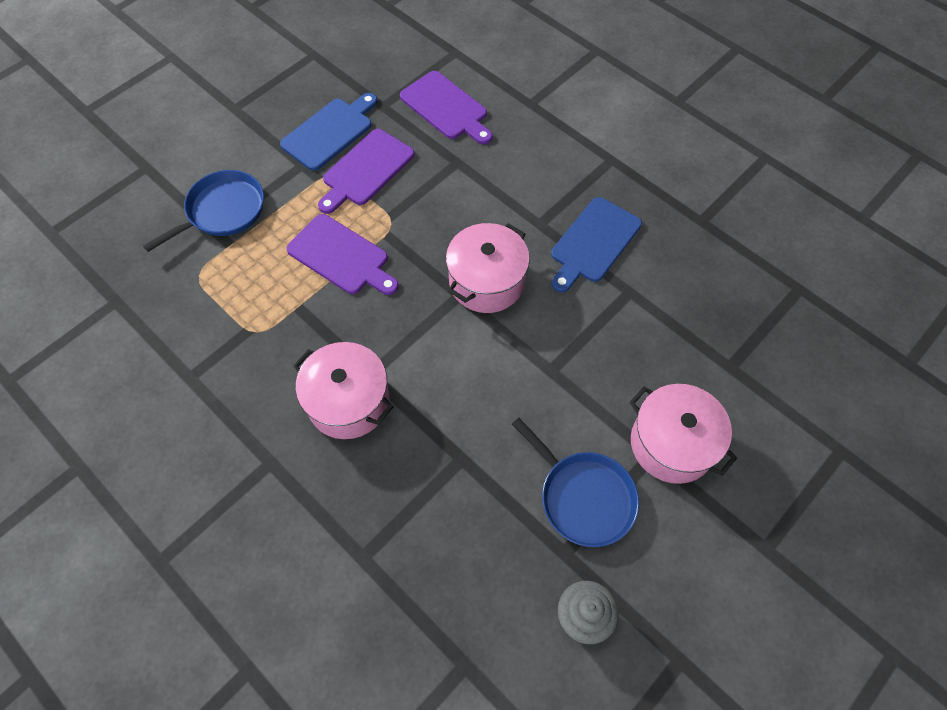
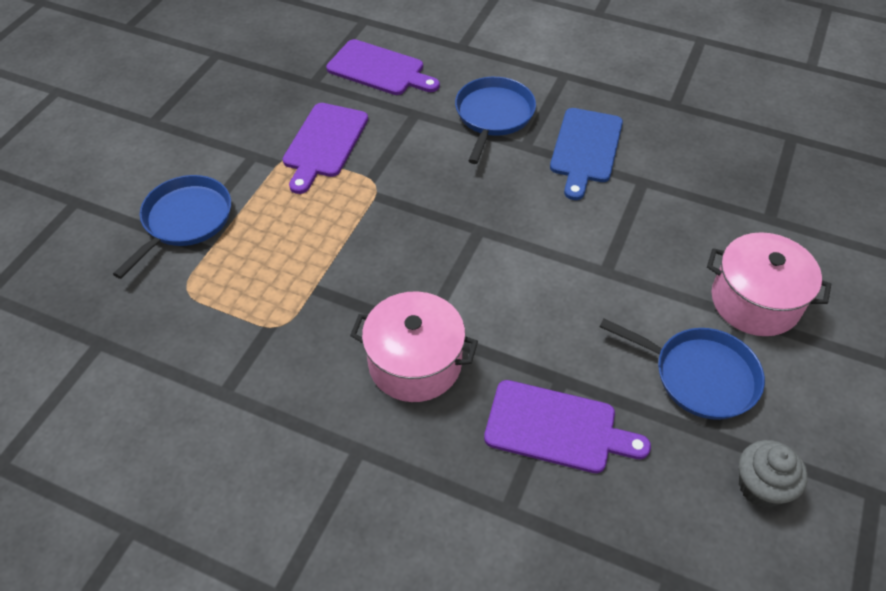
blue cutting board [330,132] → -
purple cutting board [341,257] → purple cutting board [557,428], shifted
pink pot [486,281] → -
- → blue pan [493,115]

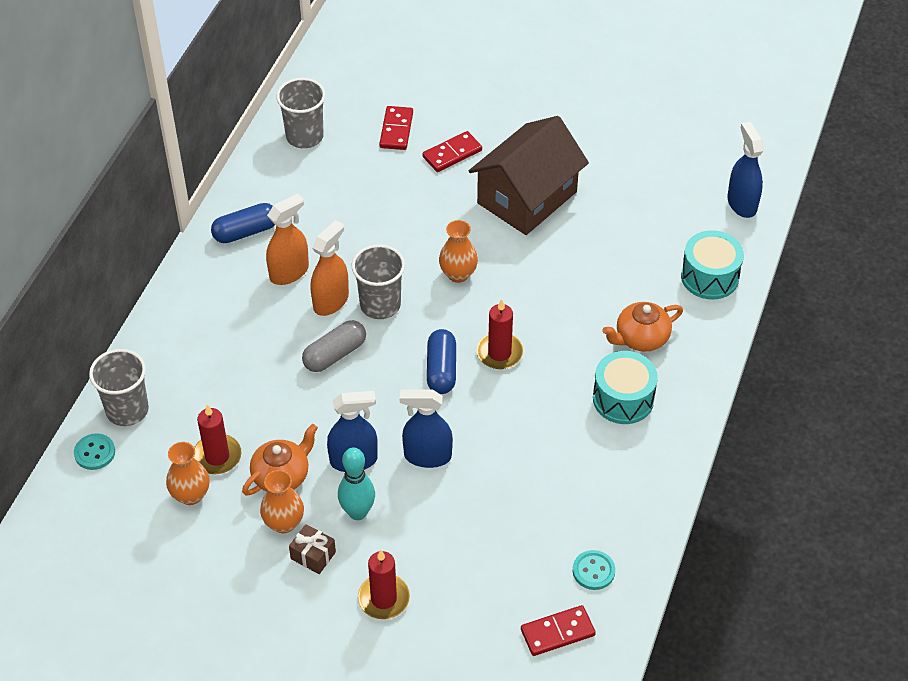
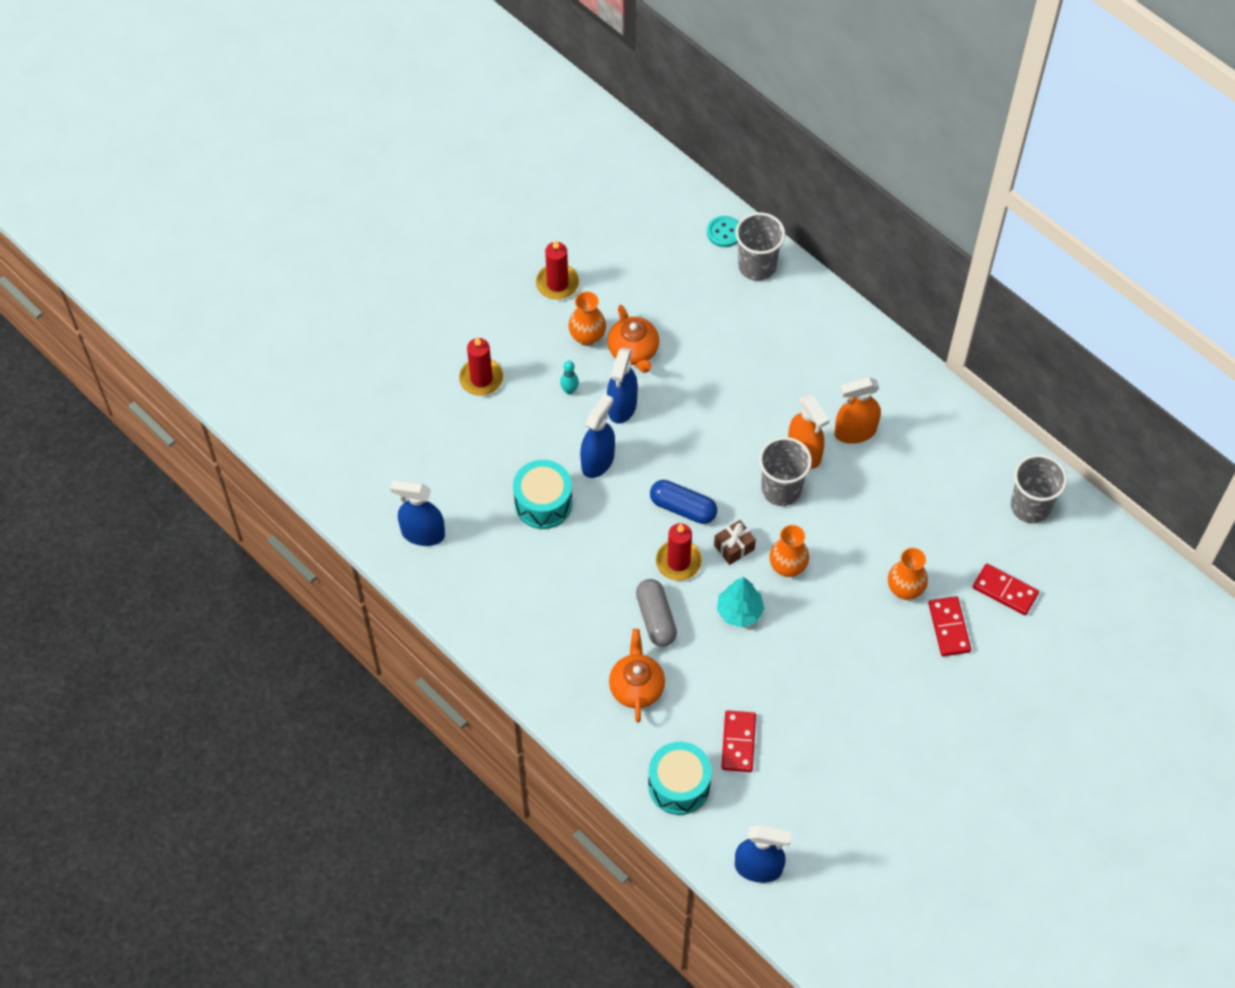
orange vase [190,495] → orange vase [905,589], shifted
red candle [217,456] → red candle [557,283], shifted
blue capsule [246,232] → -
orange spray bottle [289,272] → orange spray bottle [855,432], 90 degrees clockwise
brown gift [313,555] → brown gift [734,547], shifted
grey capsule [335,354] → grey capsule [656,618], shifted
turquoise bowling pin [357,512] → turquoise bowling pin [569,390], x0.57
brown house [527,197] → -
red domino [557,632] → red domino [738,742], shifted
turquoise button [593,571] → blue spray bottle [423,533]
turquoise drum [623,399] → turquoise drum [543,503], shifted
- → turquoise tree [739,611]

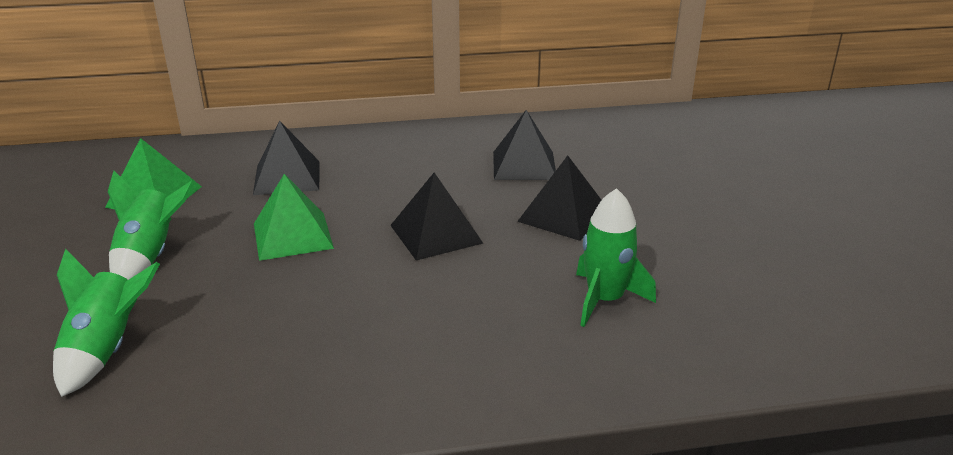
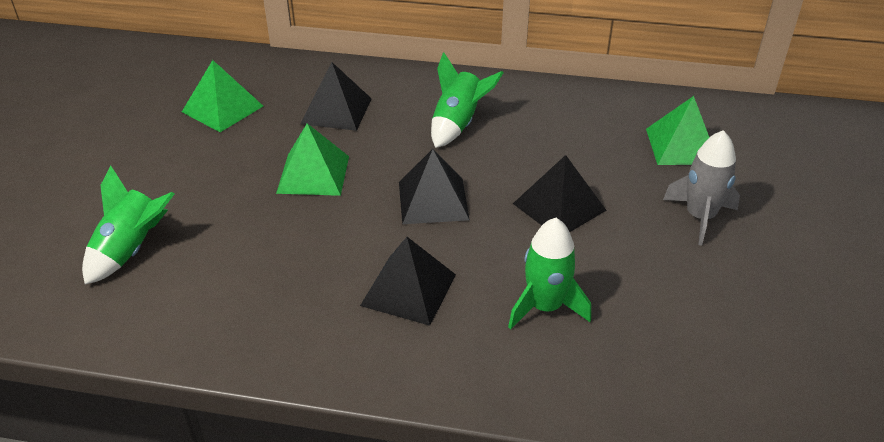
green rocket [150,256] → green rocket [458,124], shifted
black pyramid [524,165] → black pyramid [408,289], shifted
- → green pyramid [681,146]
- → grey rocket [699,217]

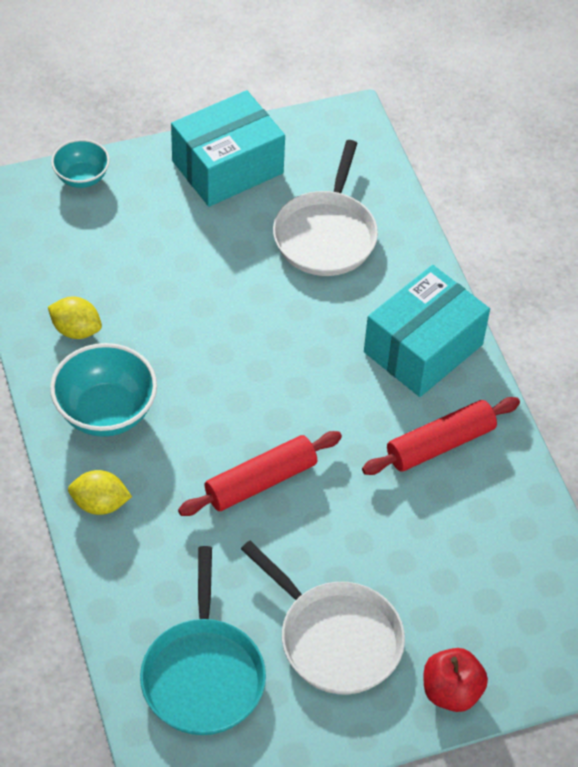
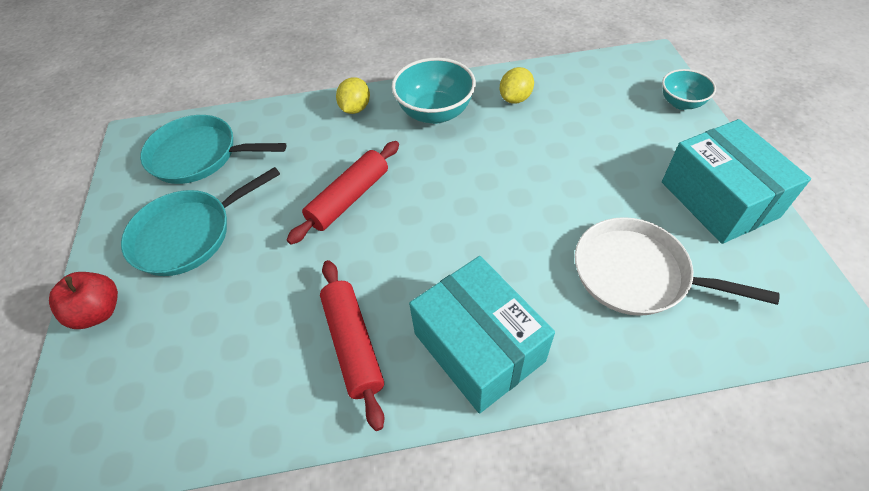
red rolling pin [261,482] → red rolling pin [349,198], 60 degrees clockwise
white pan [336,639] → turquoise pan [188,234]

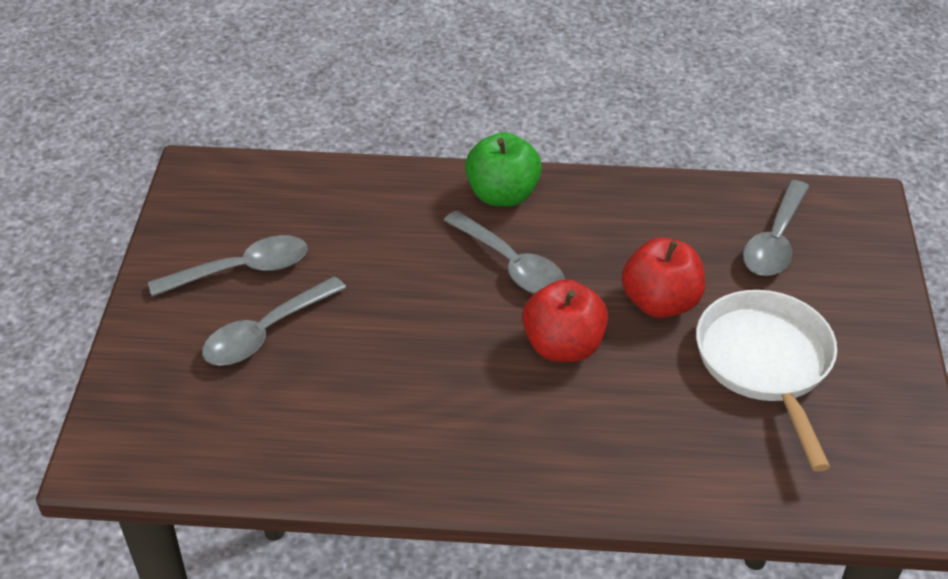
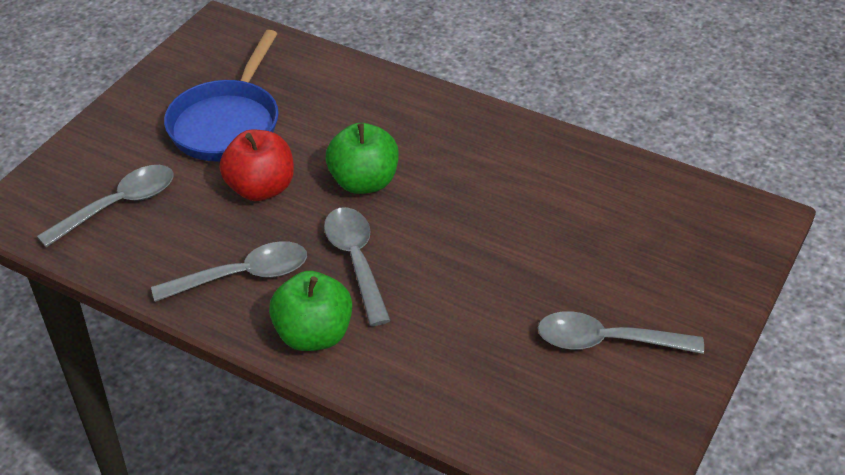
grey spoon [265,333] → grey spoon [243,276], shifted
red apple [563,346] → green apple [364,182]
white pan [766,364] → blue pan [227,123]

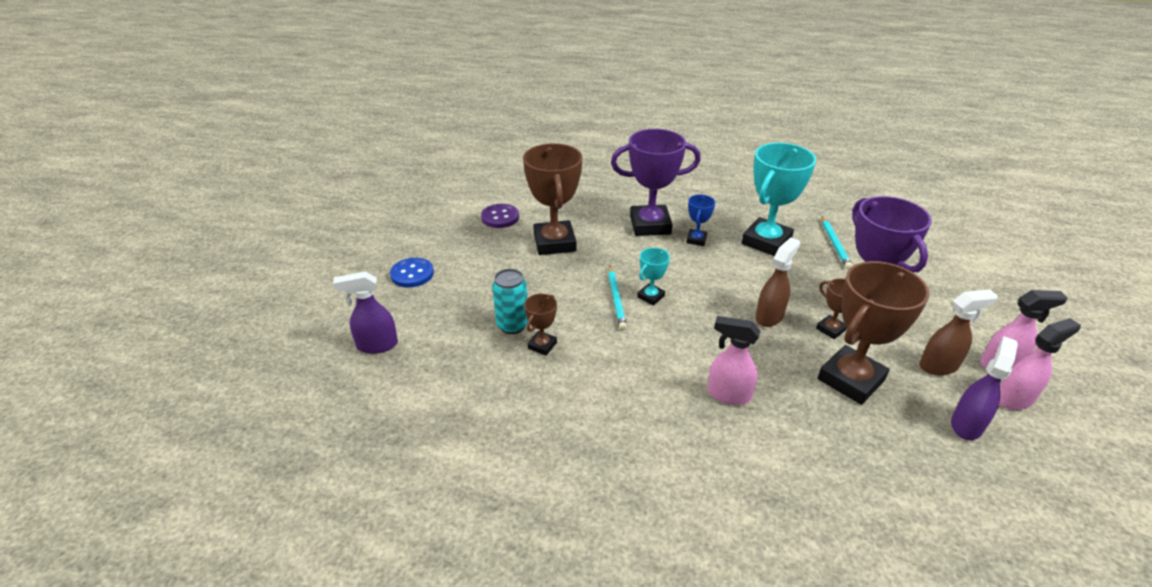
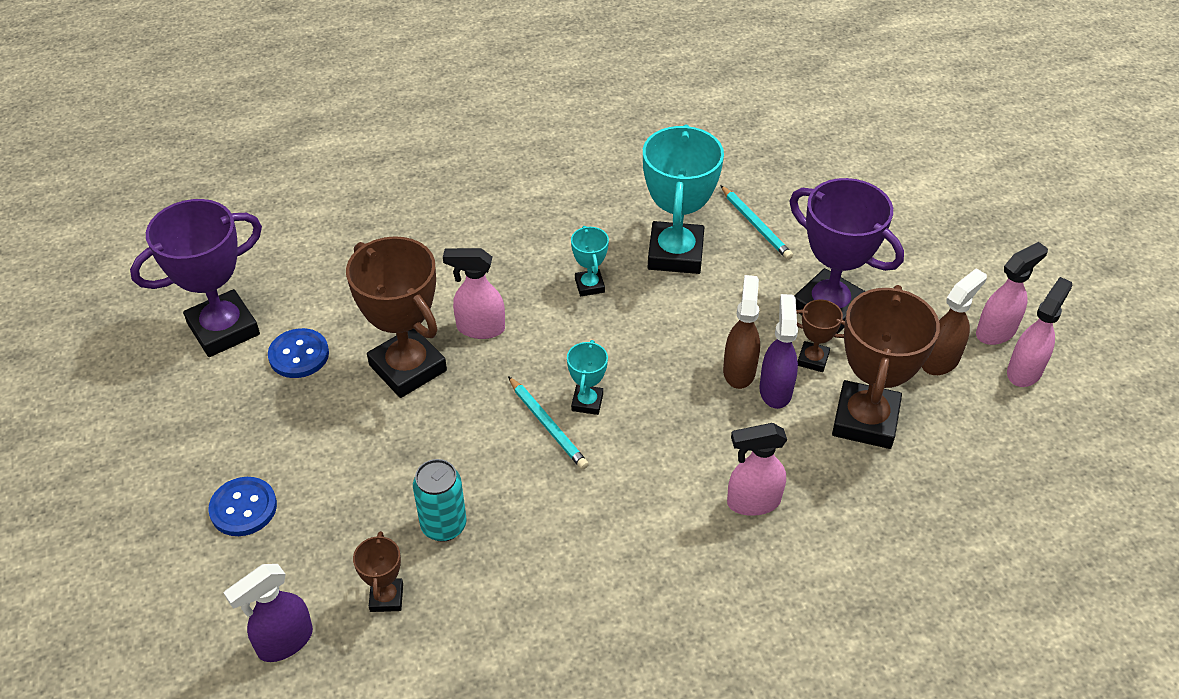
purple button [500,217] → blue button [299,355]
brown trophy [542,345] → brown trophy [386,597], shifted
purple trophy [650,225] → purple trophy [223,329], shifted
blue trophy [696,240] → turquoise trophy [589,285]
purple spray bottle [966,425] → purple spray bottle [775,390], shifted
- → pink spray bottle [480,328]

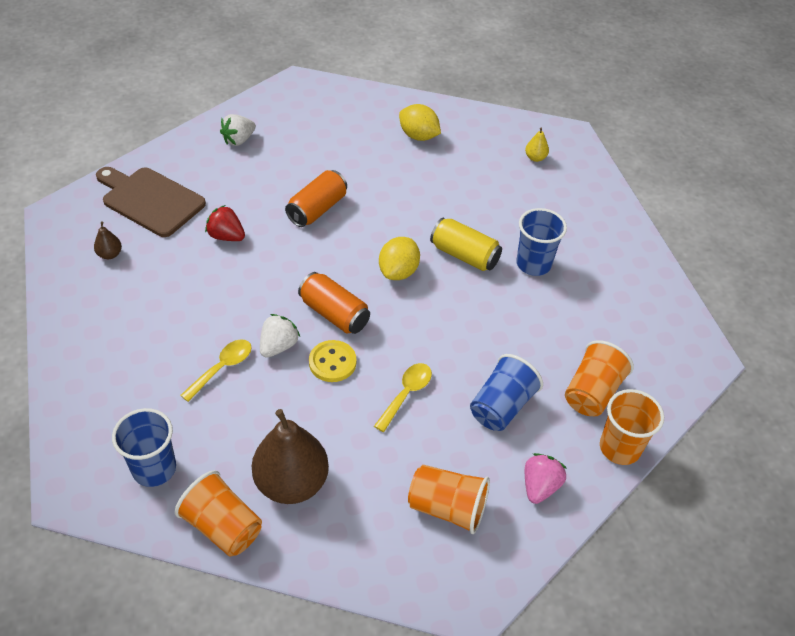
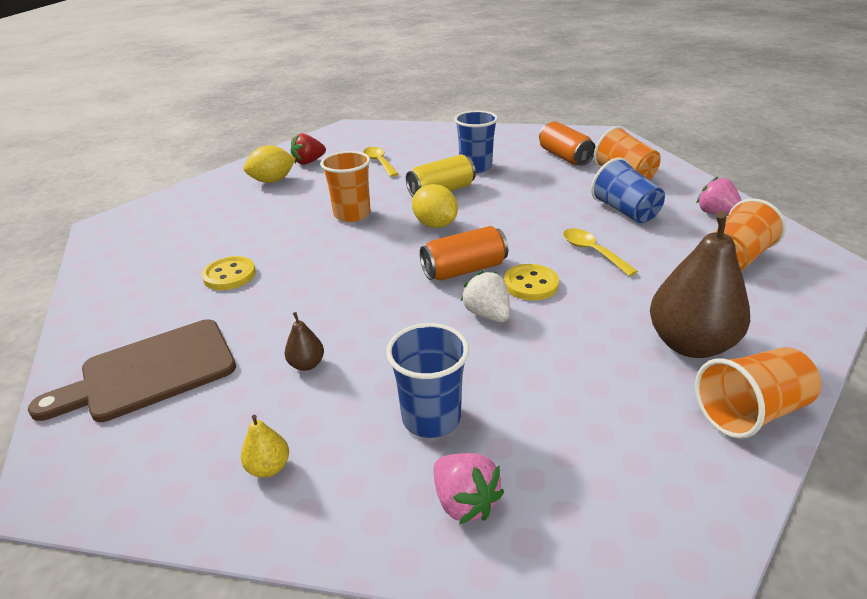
brown pear [110,254] → brown pear [307,364], shifted
blue cup [154,468] → blue cup [431,418], shifted
yellow spoon [222,368] → yellow spoon [379,162], shifted
red strawberry [226,236] → red strawberry [309,162], shifted
white strawberry [239,140] → -
orange can [317,209] → orange can [564,157], shifted
yellow pear [535,158] → yellow pear [269,467], shifted
orange cup [619,448] → orange cup [352,214], shifted
- → yellow button [229,275]
- → pink strawberry [464,502]

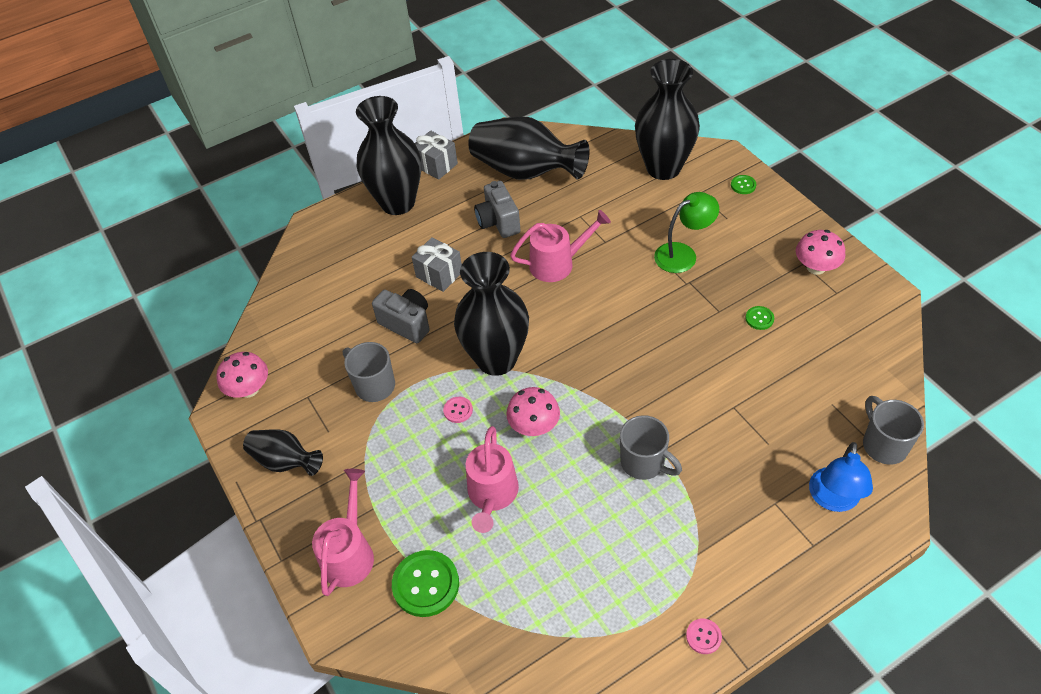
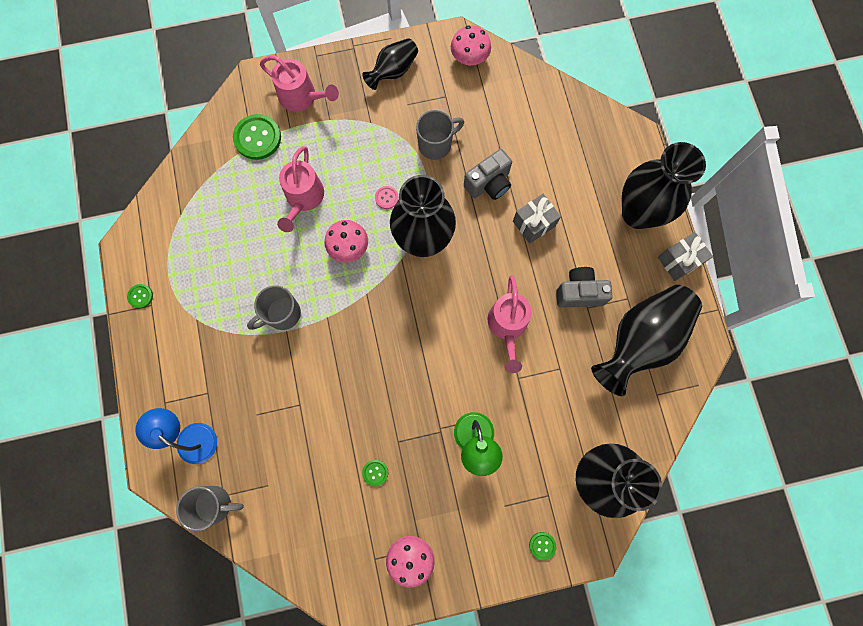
pink watering can [492,496] → pink watering can [303,199], 105 degrees counterclockwise
pink button [703,636] → green button [140,296]

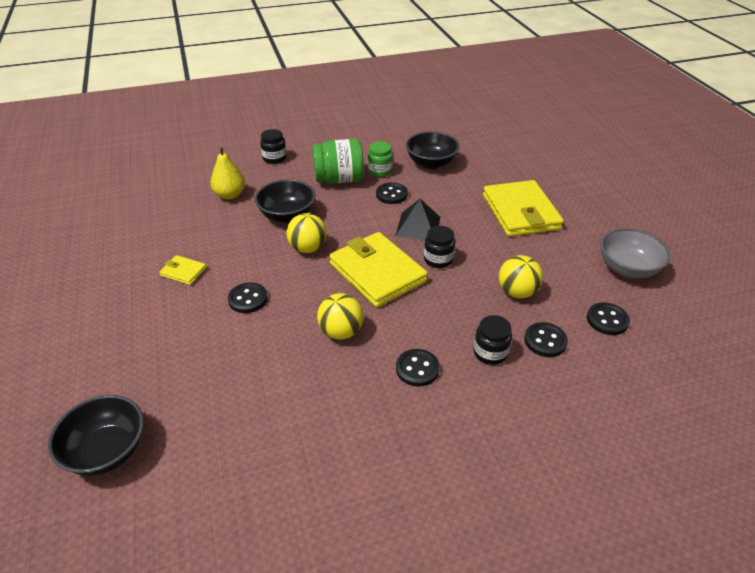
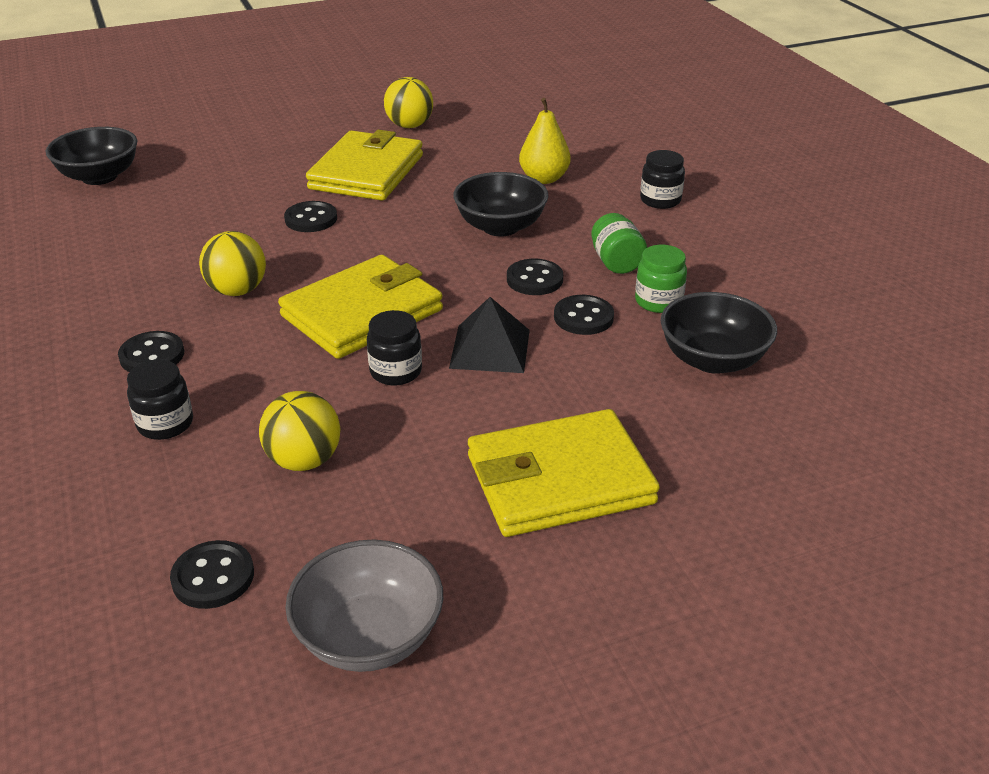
yellow wallet [183,272] → yellow wallet [367,172], x2.23
yellow ball [308,248] → yellow ball [409,126], shifted
green jar [339,179] → green jar [616,262], x0.61
black button [545,341] → black button [534,279], shifted

